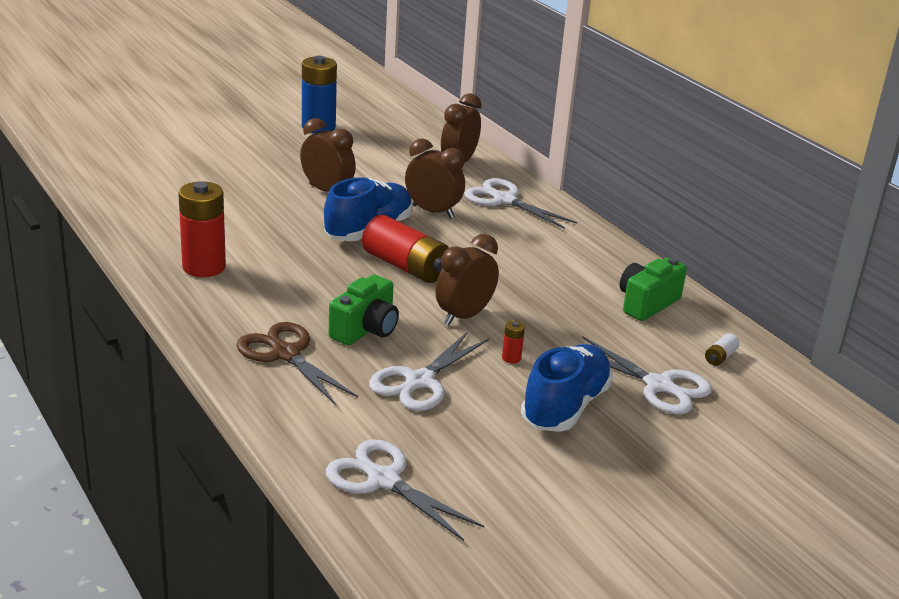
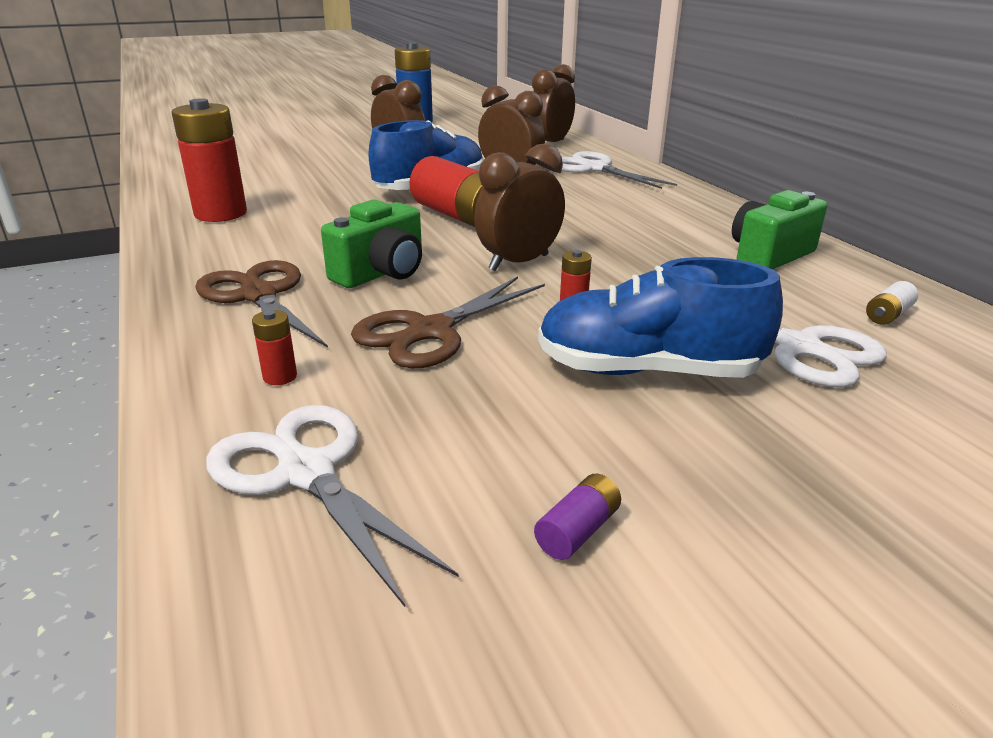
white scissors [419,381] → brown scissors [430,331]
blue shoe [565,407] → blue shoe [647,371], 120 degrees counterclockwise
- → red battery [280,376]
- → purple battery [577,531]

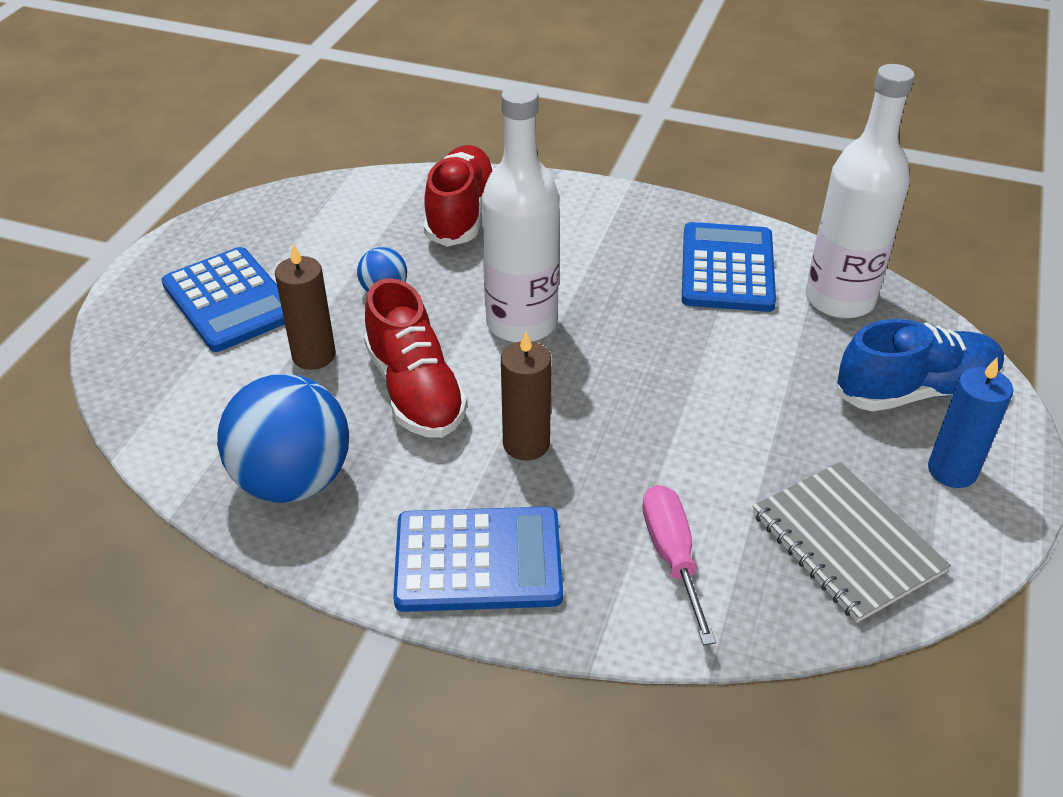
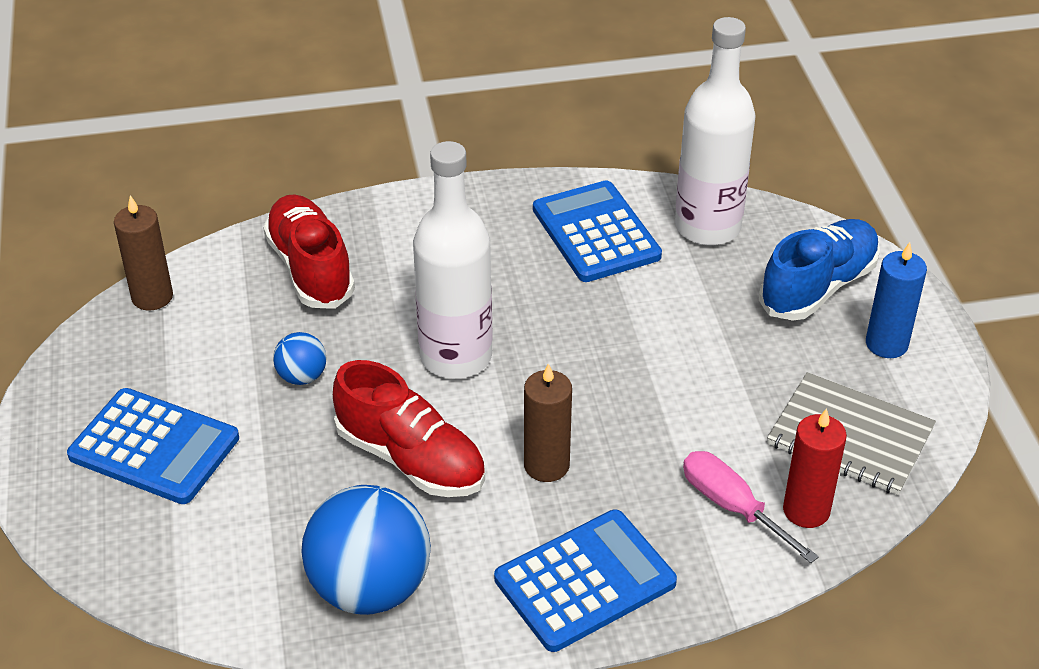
brown candle [314,355] → brown candle [152,297], shifted
- → red candle [806,510]

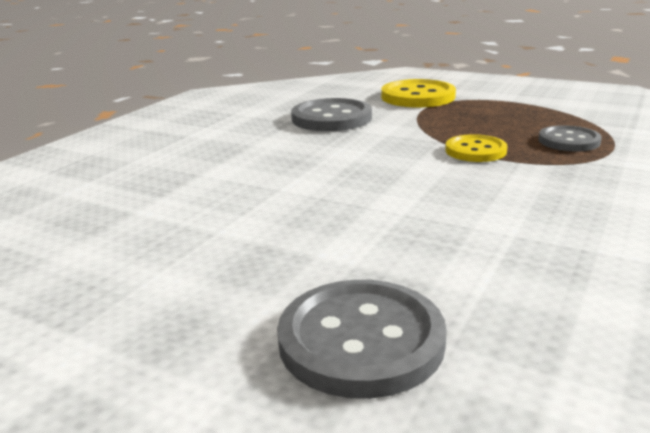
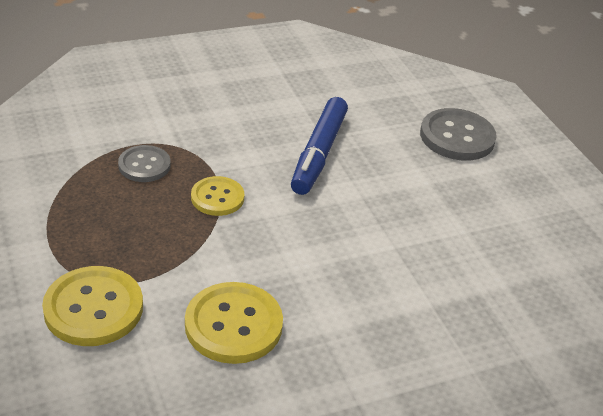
grey button [331,118] → yellow button [233,325]
- → blue marker [318,153]

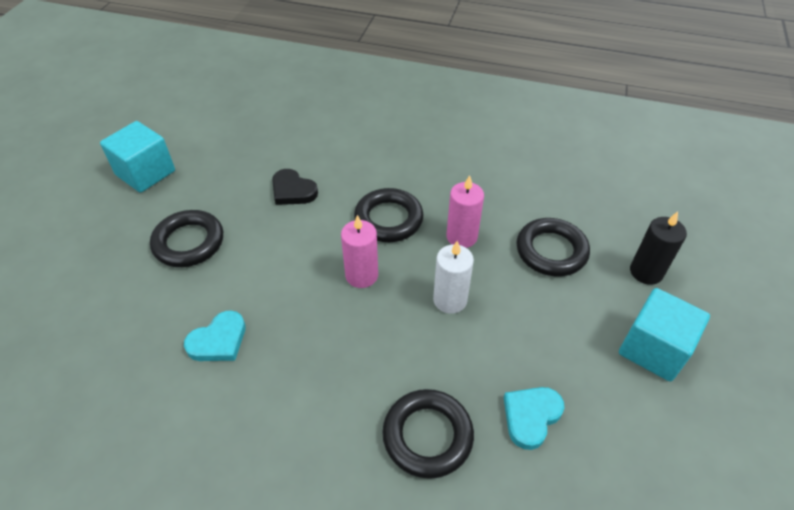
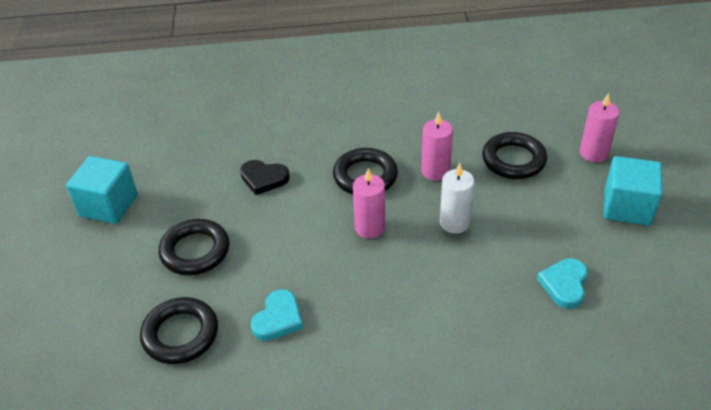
black ring [427,436] → black ring [180,334], shifted
black candle [646,272] → pink candle [593,153]

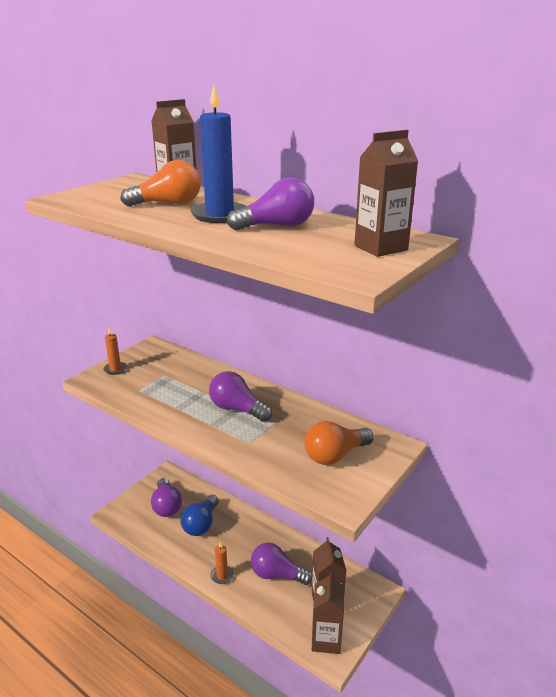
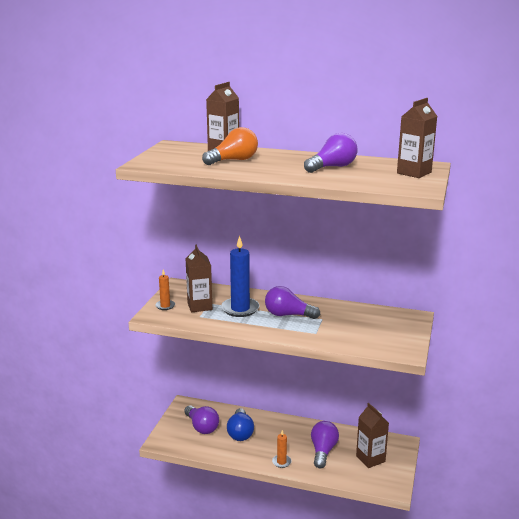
blue candle [220,215] → blue candle [240,309], shifted
purple light bulb [277,574] → purple light bulb [323,451], 105 degrees clockwise
orange light bulb [335,455] → -
brown carton [326,640] → brown carton [199,306], shifted

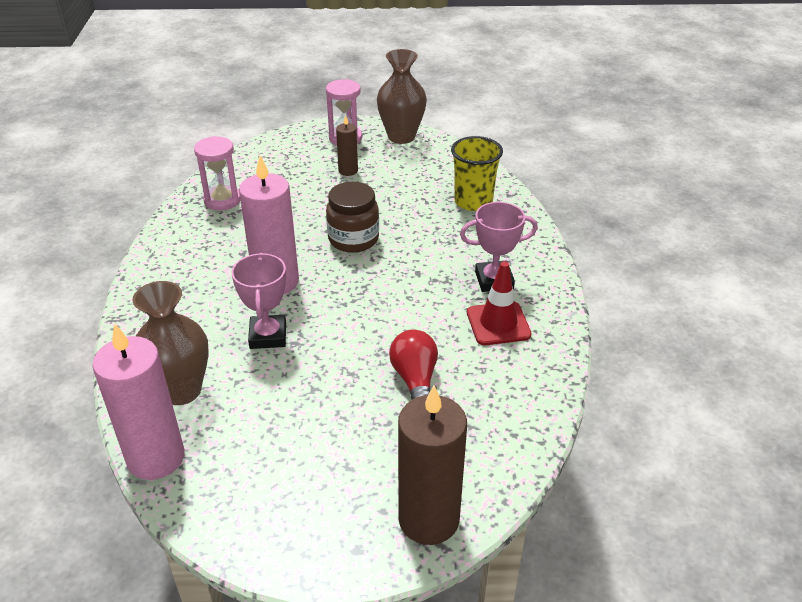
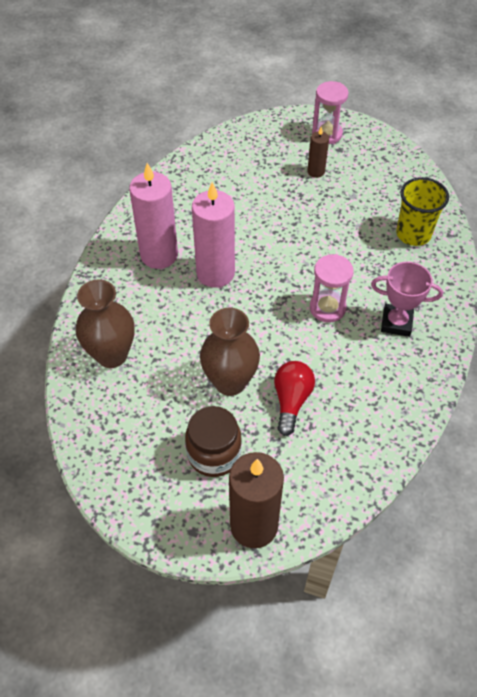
pink candle [156,457] → pink candle [159,255], shifted
pink hourglass [222,200] → pink hourglass [327,308], shifted
pink trophy [268,336] → -
brown jar [353,239] → brown jar [214,454], shifted
brown vase [401,137] → brown vase [230,382], shifted
red traffic cone [498,324] → -

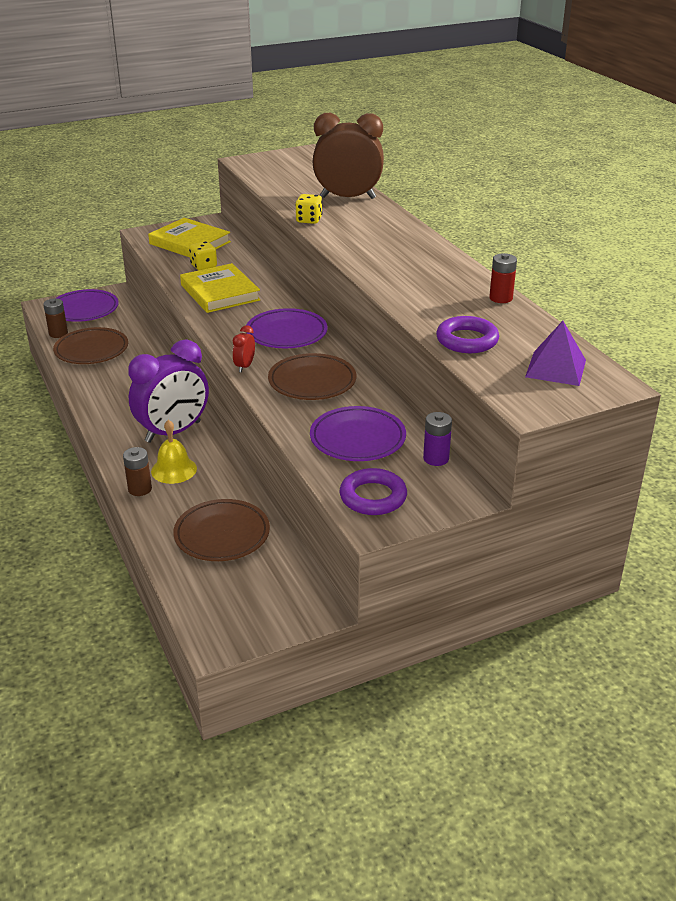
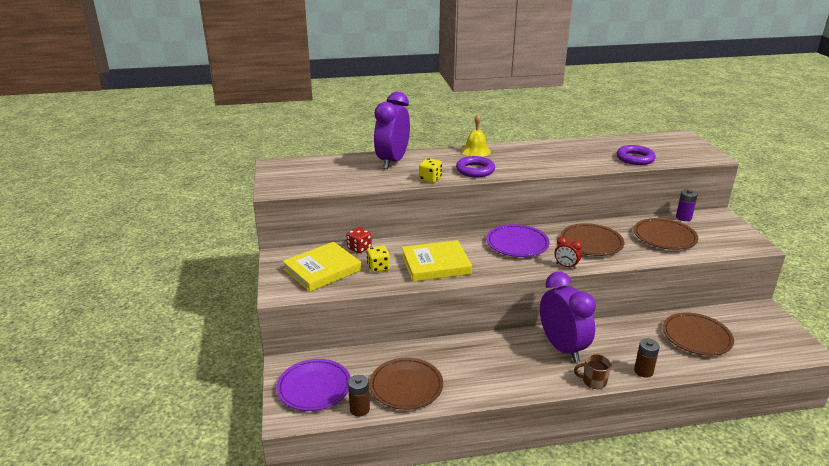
yellow bell [174,470] → yellow bell [476,151], shifted
purple plate [357,439] → brown plate [664,237]
brown clock [348,198] → purple clock [392,161]
purple ring [373,497] → purple ring [475,170], shifted
red battery [500,298] → -
purple pyramid [556,368] → -
- → red dice [359,248]
- → brown mug [593,381]

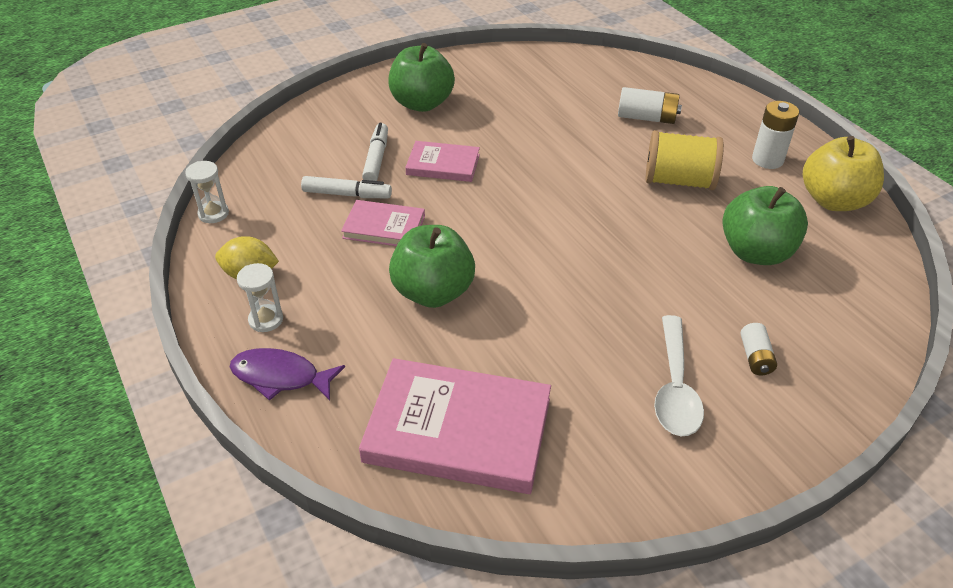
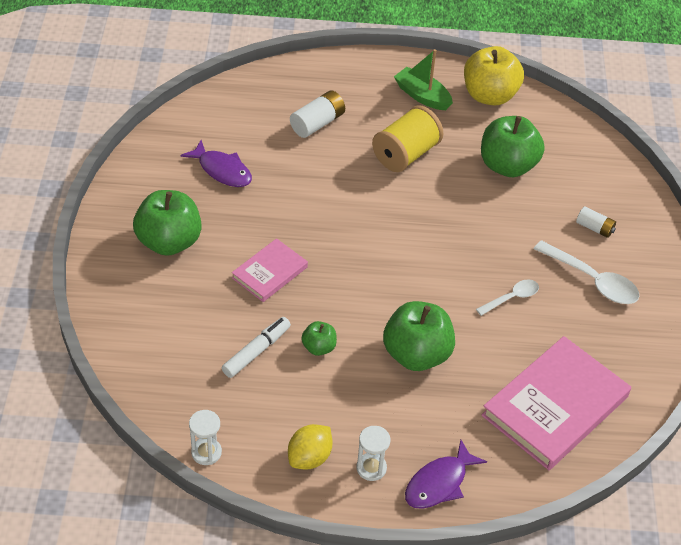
pink book [384,227] → green apple [319,347]
white marker [376,159] → -
white battery [767,160] → green boat [422,96]
- → purple fish [222,170]
- → white spoon [511,298]

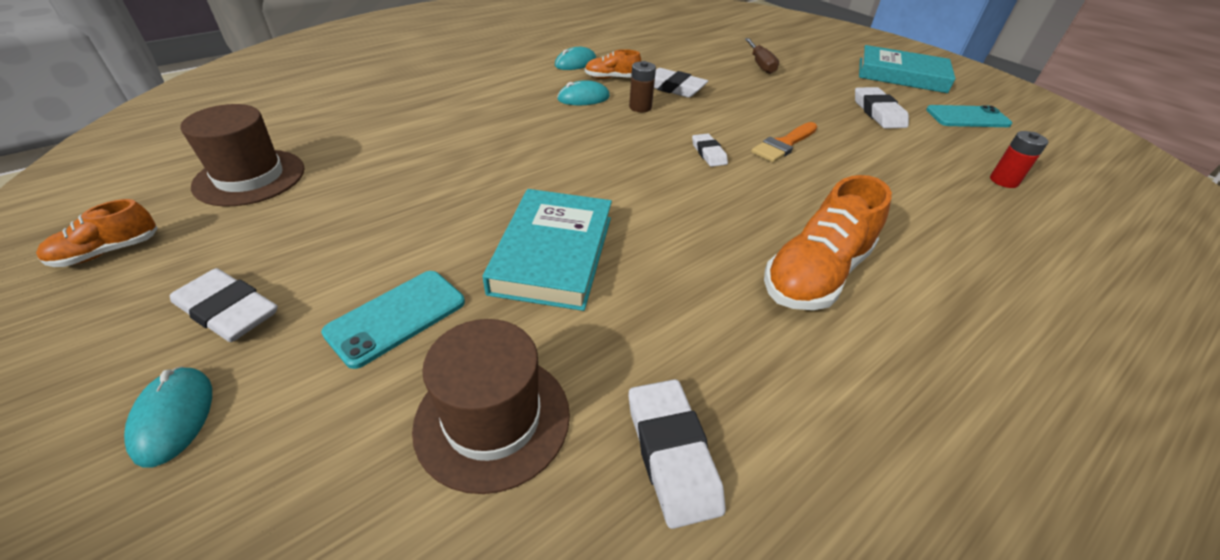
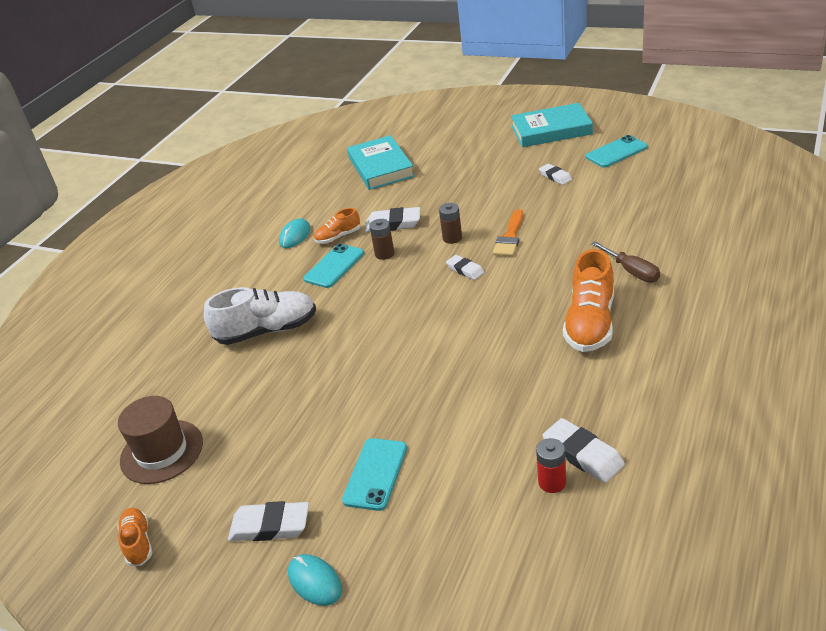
orange shoe [108,252] → orange shoe [138,543], 135 degrees clockwise
brown hat [492,419] → -
turquoise book [553,254] → turquoise book [381,167], shifted
turquoise mouse [583,98] → turquoise phone [334,266]
brown screwdriver [760,65] → brown screwdriver [632,271], shifted
white eraser [878,112] → white eraser [555,176], x0.63
red battery [1003,181] → red battery [552,482], shifted
- → white shoe [267,331]
- → brown battery [452,238]

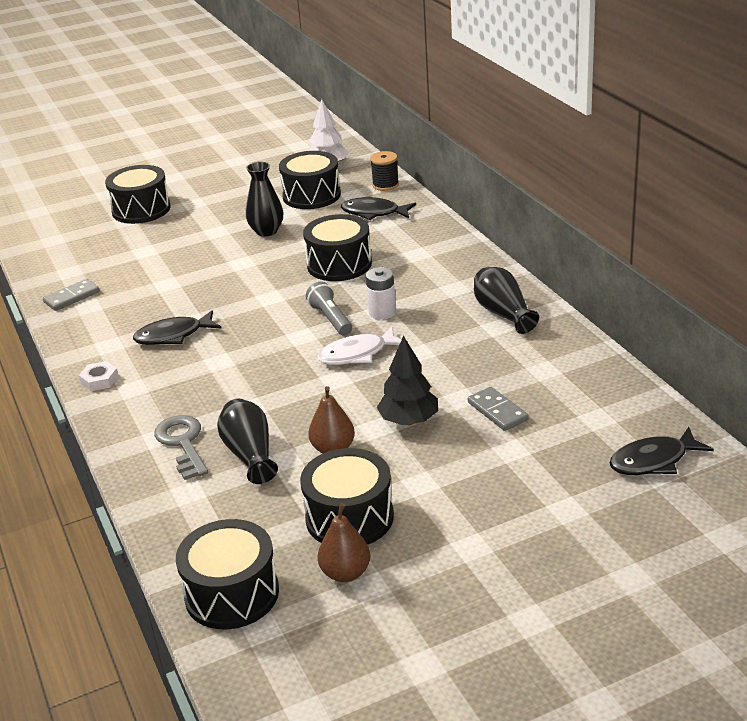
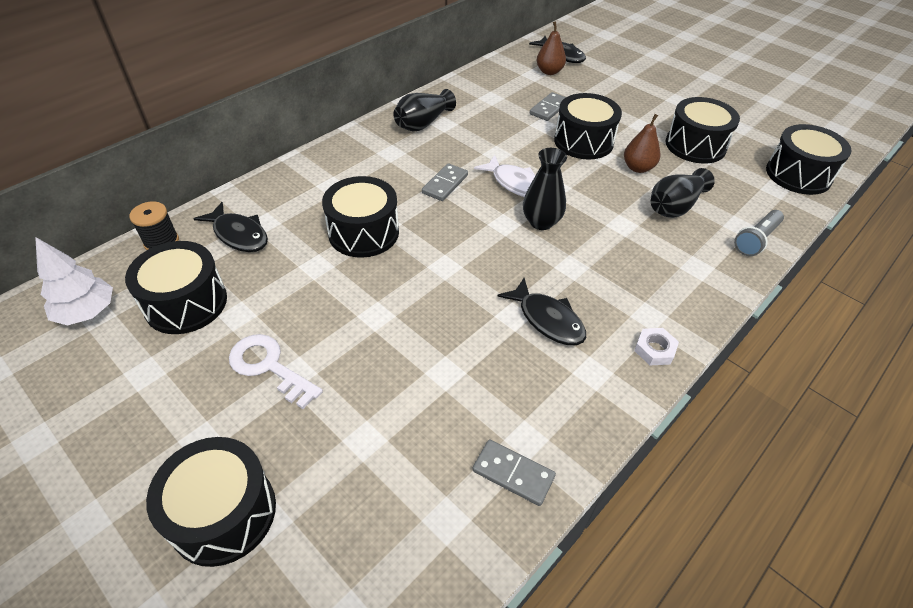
grey key [182,443] → -
black vase [266,231] → black vase [541,222], shifted
grey flashlight [331,319] → grey flashlight [756,240], shifted
brown pear [345,573] → brown pear [549,71], shifted
black fish [374,213] → black fish [239,235], 45 degrees counterclockwise
white battery [382,312] → grey domino [445,184]
black tree [409,421] → black drum [583,141]
- → white key [269,367]

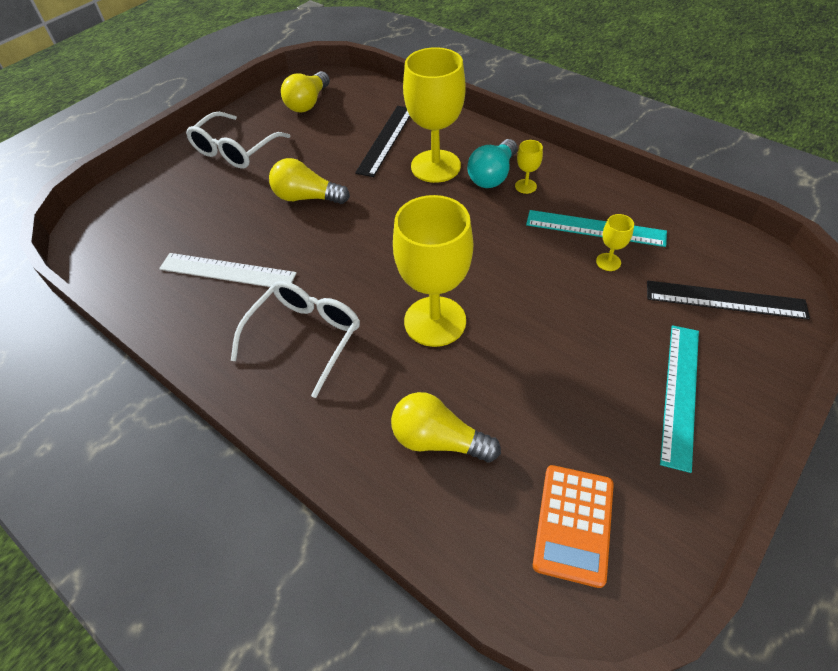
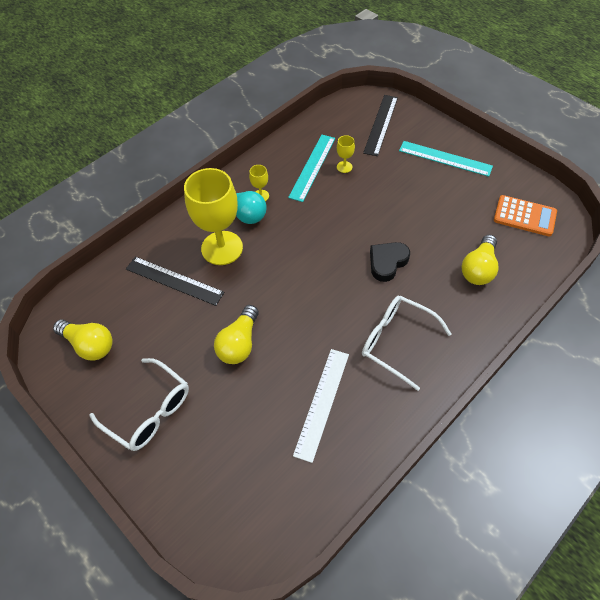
yellow goblet [435,321] → black heart [387,262]

